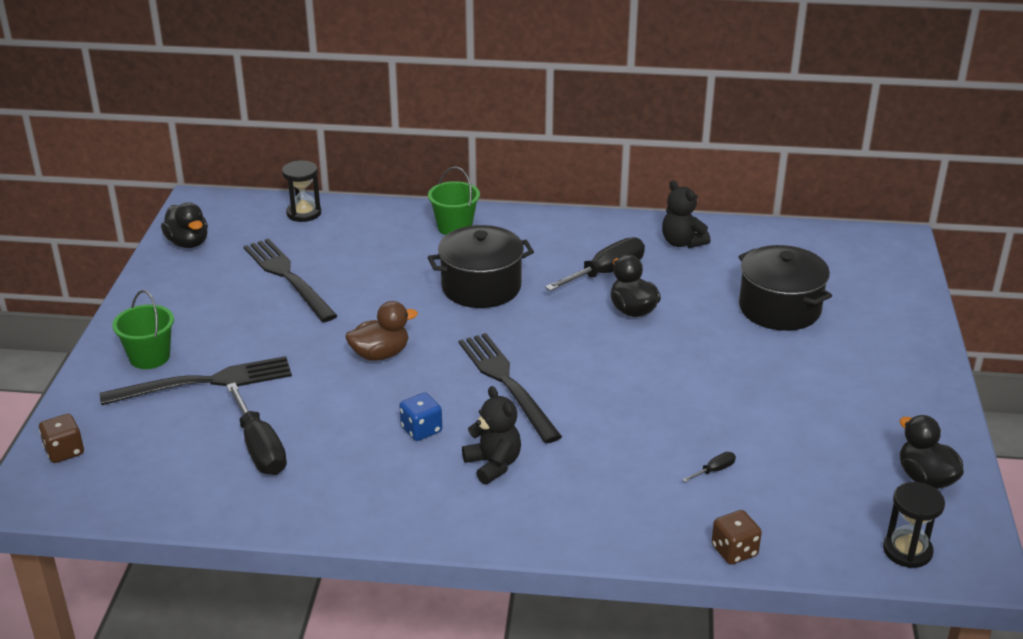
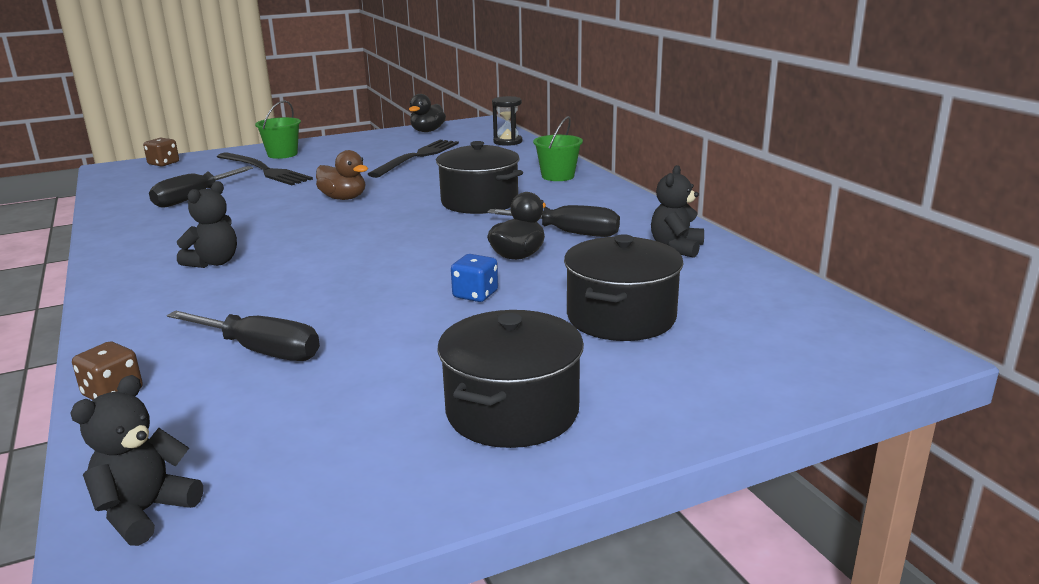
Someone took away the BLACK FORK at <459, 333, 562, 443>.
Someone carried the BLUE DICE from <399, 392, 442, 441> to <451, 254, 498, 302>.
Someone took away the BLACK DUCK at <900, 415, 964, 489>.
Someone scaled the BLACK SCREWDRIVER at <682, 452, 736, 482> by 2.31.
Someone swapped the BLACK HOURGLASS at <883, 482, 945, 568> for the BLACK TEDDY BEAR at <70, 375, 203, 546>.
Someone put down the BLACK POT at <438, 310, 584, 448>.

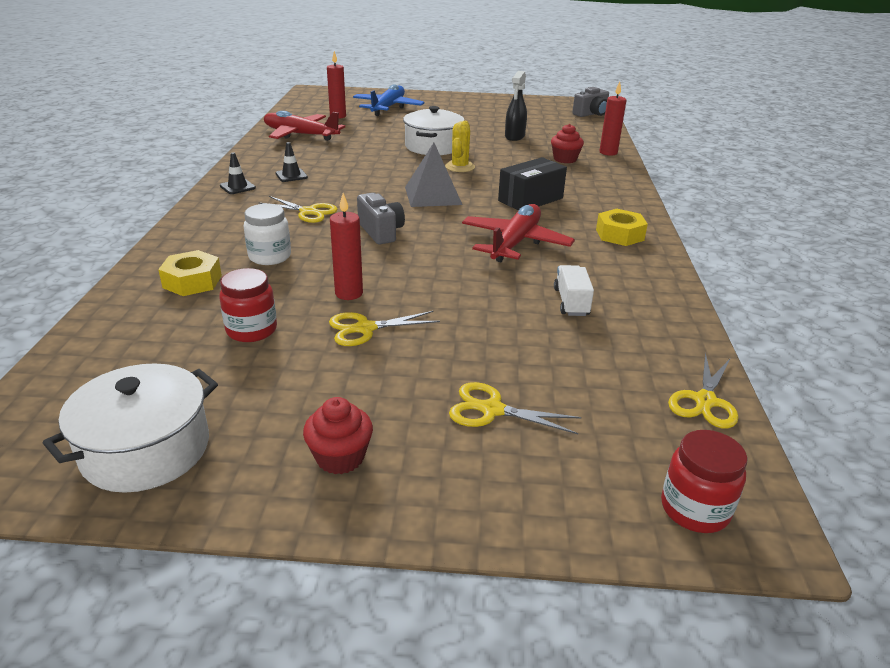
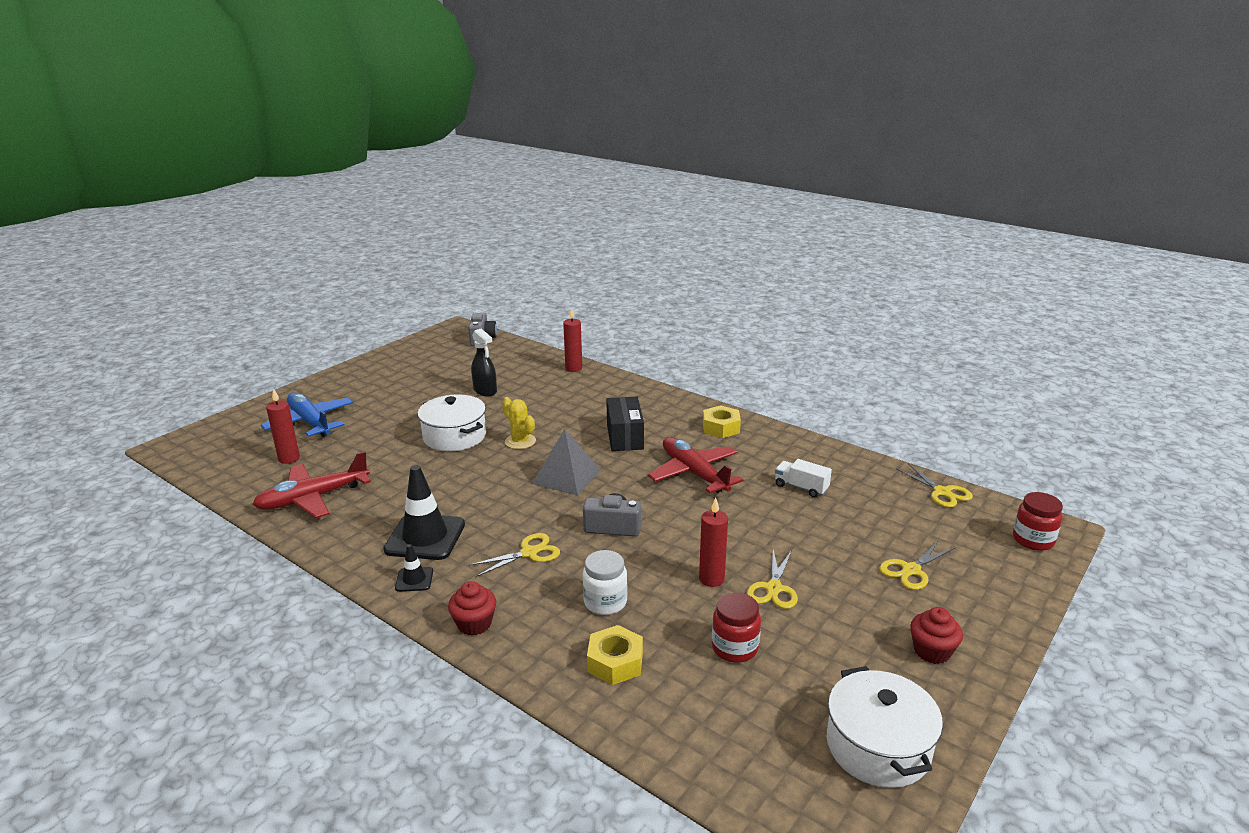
Someone carried the RED CUPCAKE from <551, 124, 584, 163> to <448, 581, 496, 636>.
Someone scaled the BLACK TRAFFIC CONE at <275, 142, 308, 182> by 2.08.

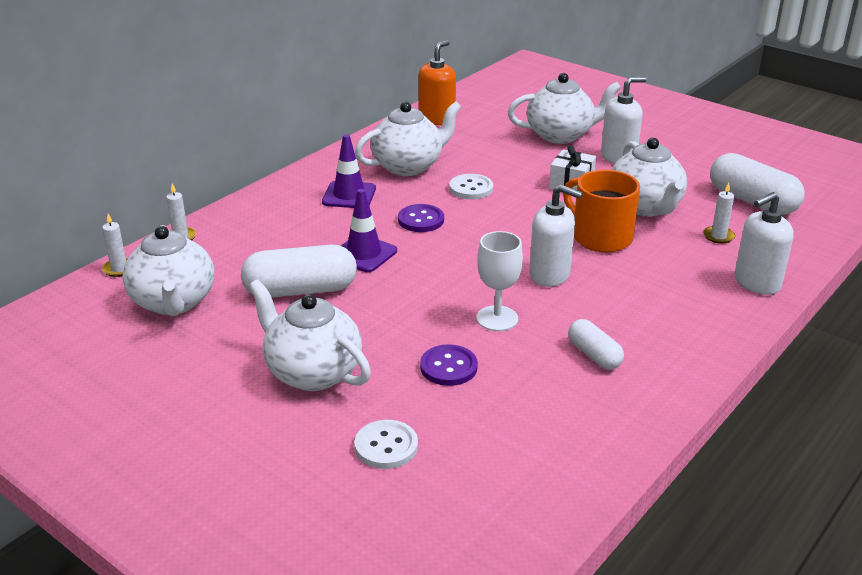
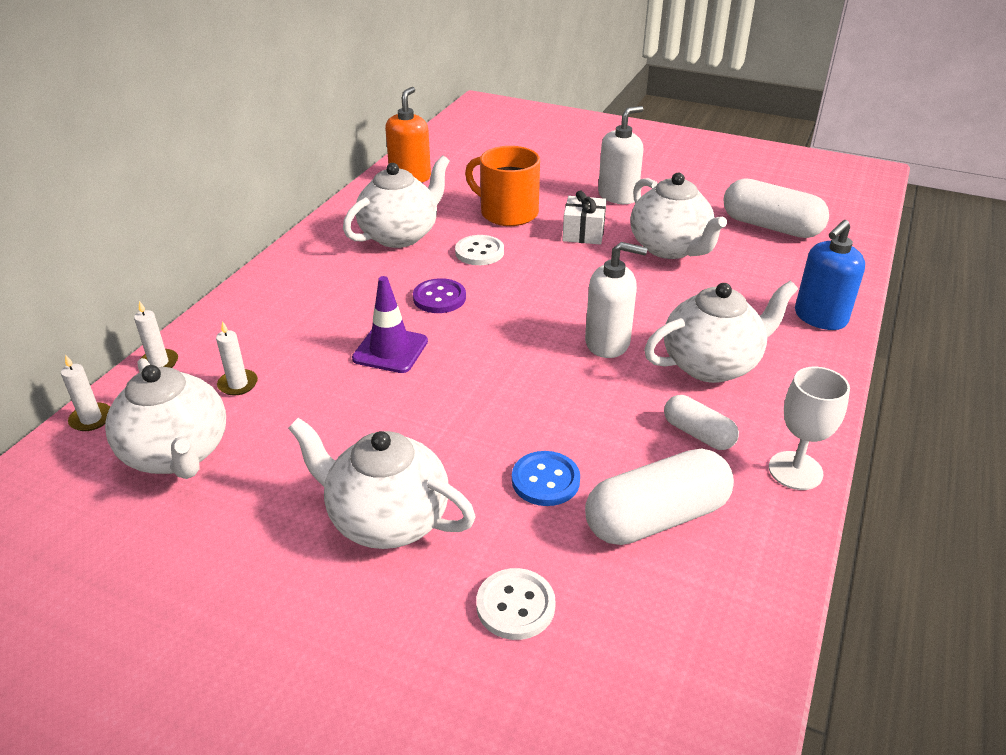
Someone carried the WHITE TEAPOT from <508, 73, 621, 144> to <644, 281, 798, 383>.
Someone took away the PURPLE TRAFFIC CONE at <322, 134, 376, 208>.
Someone carried the ORANGE MUG from <563, 170, 640, 252> to <465, 146, 540, 226>.
Someone carried the WHITE CANDLE from <703, 183, 735, 244> to <216, 321, 258, 396>.
Someone repainted the WHITE SOAP DISPENSER at <734, 192, 794, 295>, which became the BLUE SOAP DISPENSER at <795, 220, 865, 330>.
Someone carried the WHITE GOBLET from <477, 231, 523, 331> to <769, 367, 850, 490>.
Someone carried the WHITE CAPSULE from <241, 245, 357, 298> to <585, 448, 734, 545>.
Someone repainted the PURPLE BUTTON at <420, 344, 478, 386>, which became the BLUE BUTTON at <512, 451, 580, 506>.

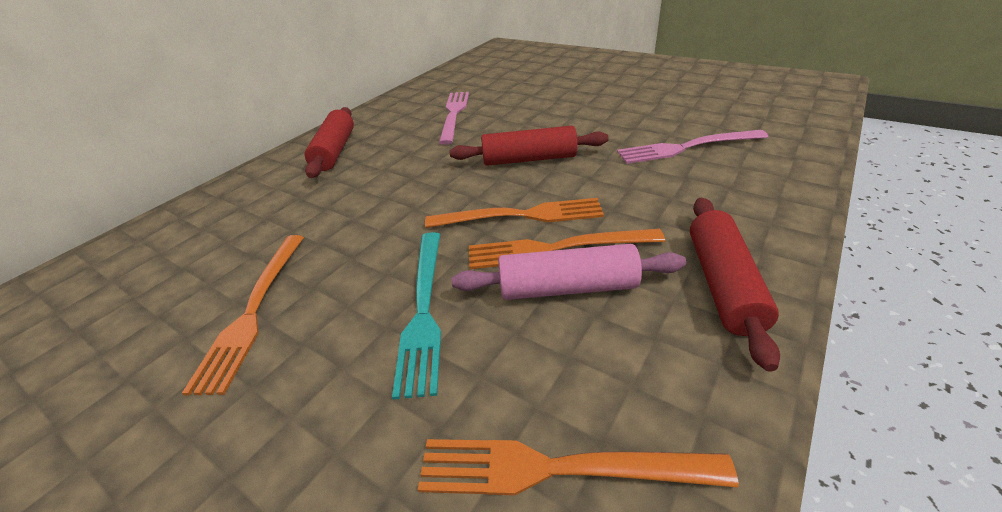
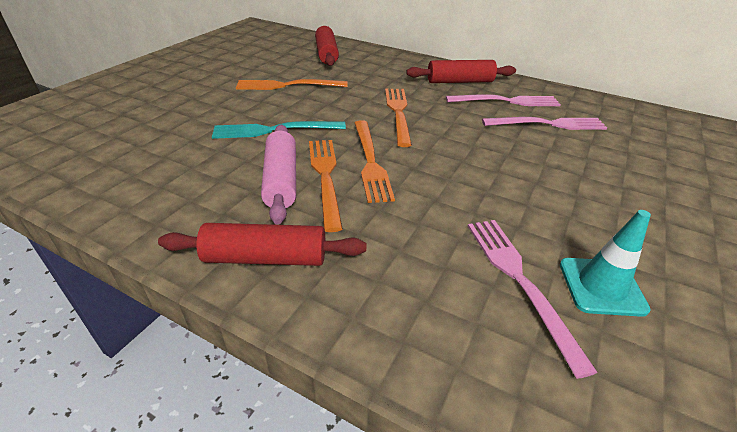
Someone carried the RED ROLLING PIN from <450, 126, 609, 166> to <315, 26, 339, 66>.
Someone carried the ORANGE FORK from <418, 439, 739, 495> to <385, 89, 412, 147>.
Someone put down the PINK FORK at <446, 94, 561, 106>.
Someone put down the TURQUOISE TRAFFIC CONE at <560, 210, 651, 317>.

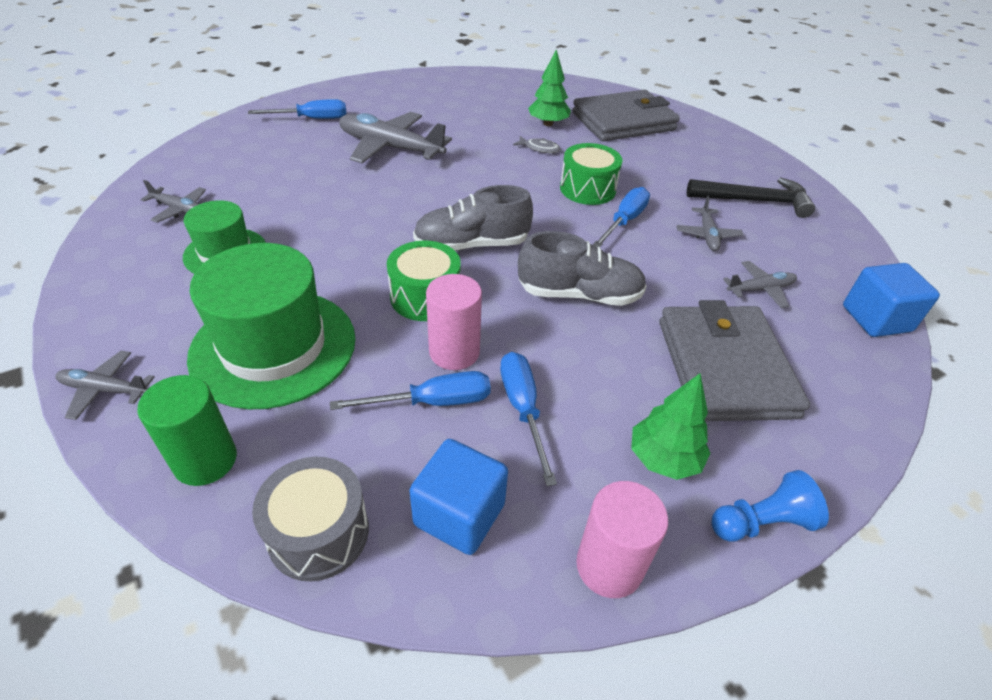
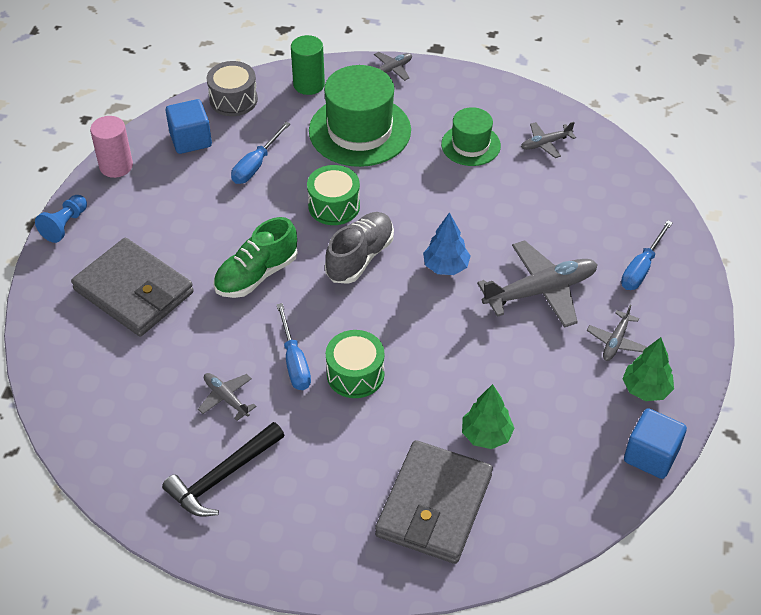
Someone took away the GREY FISH at <513, 136, 561, 153>.
Someone repainted the GREY SHOE at <518, 231, 647, 306>, which became the GREEN SHOE at <213, 217, 298, 298>.
Someone carried the GREY PLANE from <723, 261, 797, 308> to <587, 305, 647, 361>.
Someone carried the BLUE CUBE from <843, 263, 940, 337> to <624, 408, 687, 479>.
Someone took away the PINK CYLINDER at <426, 274, 482, 370>.
Someone took away the BLUE SCREWDRIVER at <500, 352, 557, 486>.
Someone carried the GREEN TREE from <631, 373, 710, 480> to <622, 337, 674, 401>.
Someone put down the BLUE TREE at <423, 212, 471, 275>.

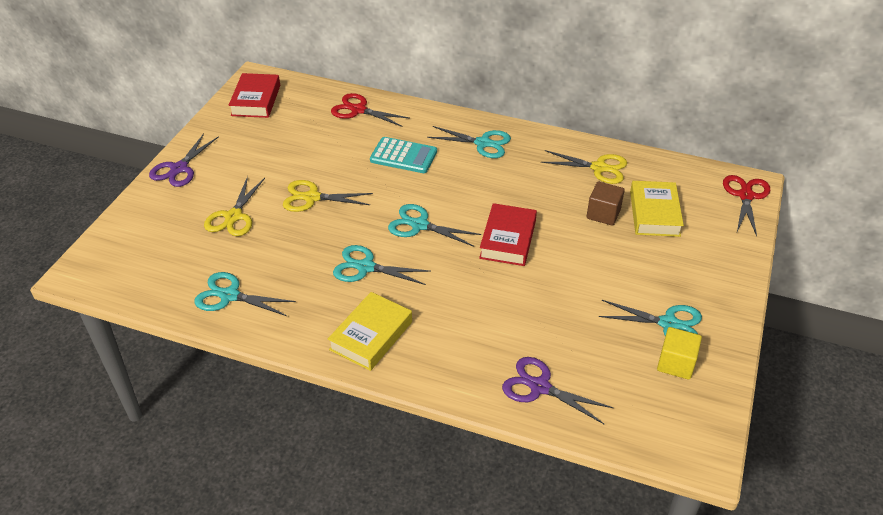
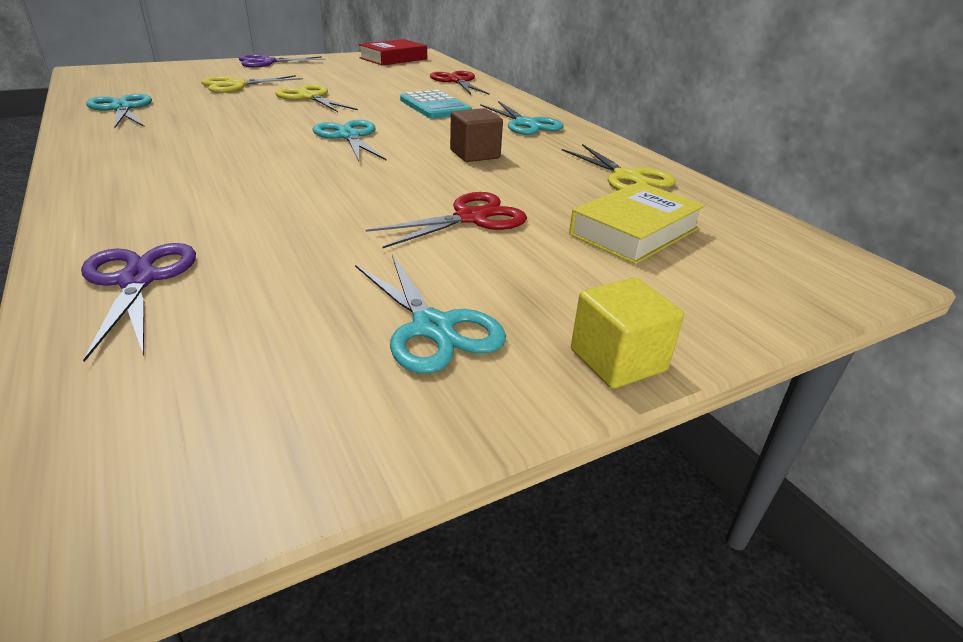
Someone carried the RED SCISSORS from <723, 175, 770, 236> to <366, 192, 527, 248>.
Someone carried the BROWN CUBE from <587, 182, 625, 226> to <450, 108, 503, 162>.
Someone took away the RED BOOK at <479, 203, 537, 266>.
Someone took away the TURQUOISE SCISSORS at <333, 245, 431, 285>.
Someone took away the YELLOW BOOK at <328, 292, 412, 371>.
Someone carried the YELLOW CUBE from <657, 327, 702, 380> to <571, 277, 684, 389>.

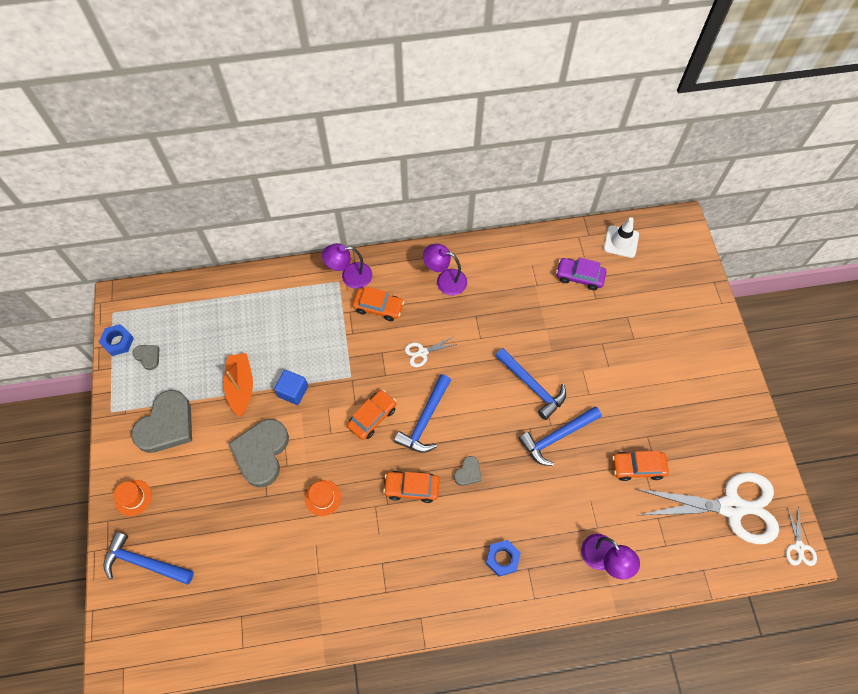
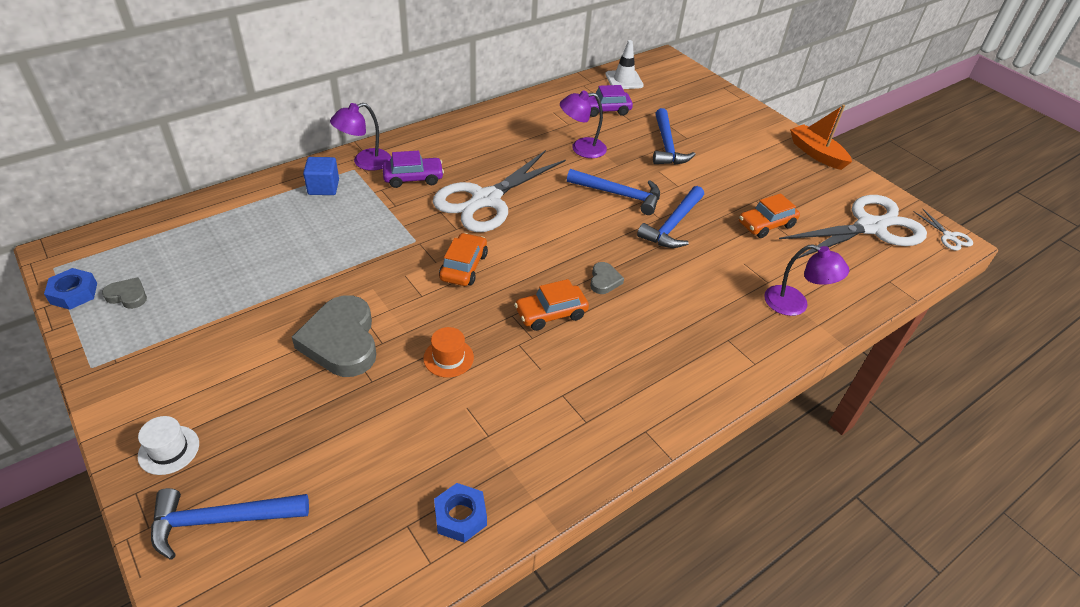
Someone carried the PURPLE LAMP from <423, 244, 467, 295> to <560, 90, 607, 158>.
Someone repainted the ORANGE CAR at <353, 286, 404, 321>, which became the PURPLE CAR at <382, 151, 444, 188>.
Someone scaled the WHITE SCISSORS at <405, 337, 457, 367> by 2.41.
Someone carried the ORANGE BOAT from <224, 353, 253, 417> to <790, 105, 852, 170>.
Someone carried the BLUE CUBE from <274, 370, 308, 405> to <303, 157, 339, 195>.
Someone carried the BLUE HAMMER from <394, 374, 451, 453> to <653, 108, 696, 165>.
Someone took away the GREY HEART at <131, 390, 192, 453>.
Someone repainted the ORANGE HAT at <114, 480, 152, 516>, which became the WHITE HAT at <138, 416, 199, 475>.
Someone carried the BLUE NUT from <486, 540, 521, 577> to <434, 483, 487, 543>.

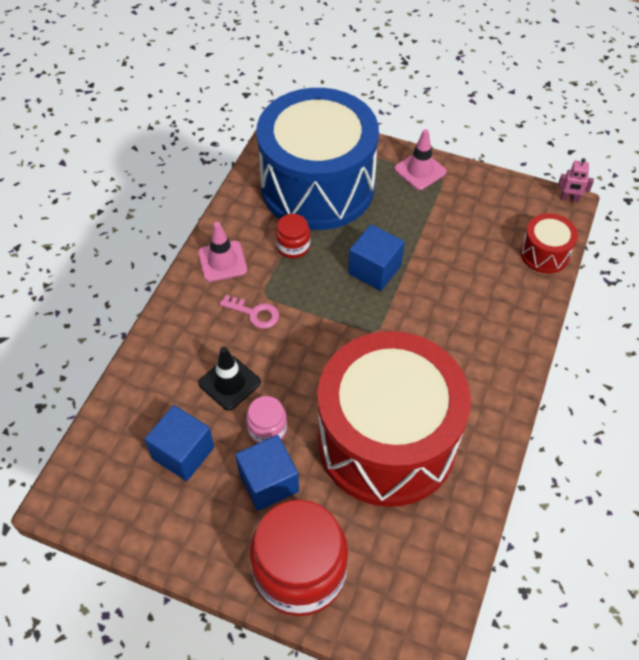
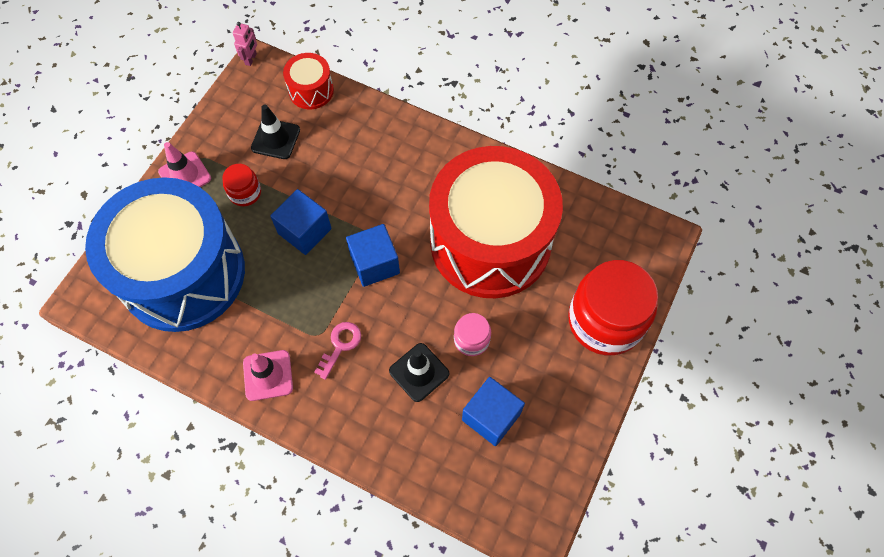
Someone carried the RED JAR from <276, 214, 310, 258> to <222, 164, 261, 206>.
Someone carried the BLUE CUBE from <235, 435, 299, 511> to <346, 224, 400, 287>.
Someone put down the BLACK TRAFFIC CONE at <251, 104, 300, 159>.

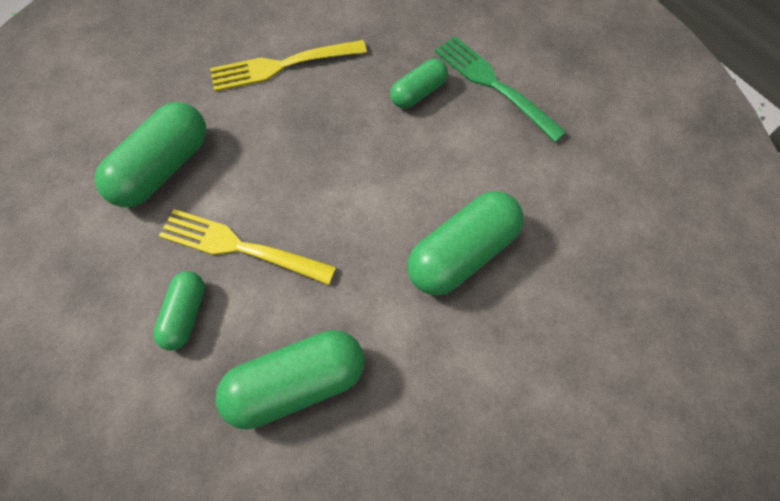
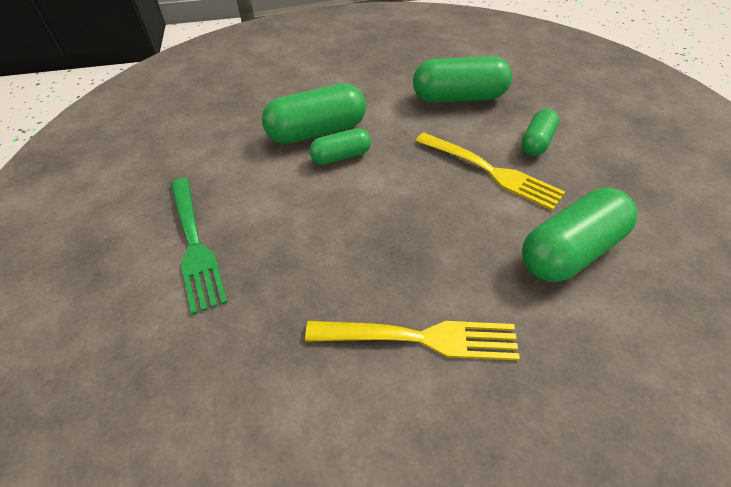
Someone carried the GREEN CAPSULE from <390, 59, 448, 109> to <309, 128, 371, 165>.

